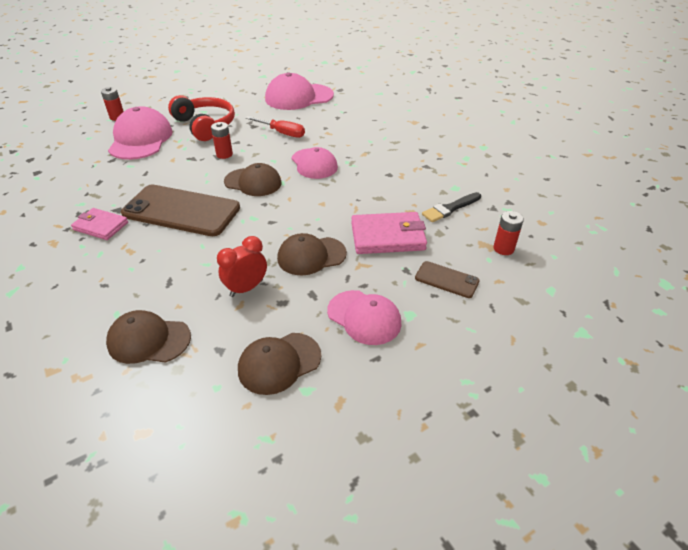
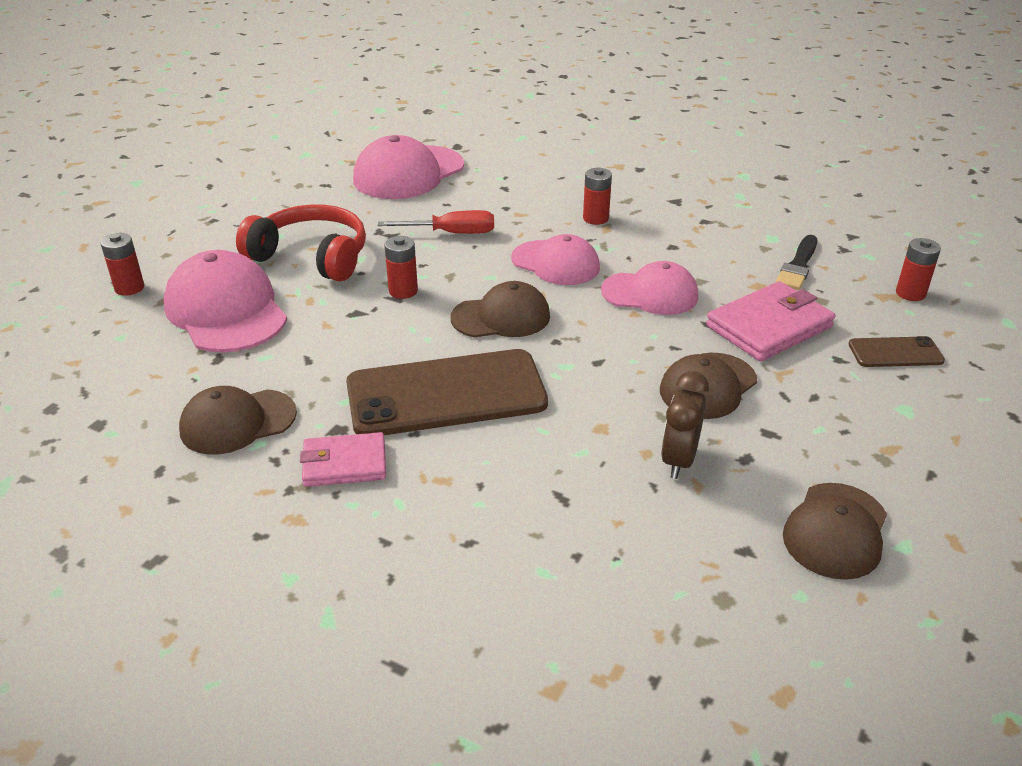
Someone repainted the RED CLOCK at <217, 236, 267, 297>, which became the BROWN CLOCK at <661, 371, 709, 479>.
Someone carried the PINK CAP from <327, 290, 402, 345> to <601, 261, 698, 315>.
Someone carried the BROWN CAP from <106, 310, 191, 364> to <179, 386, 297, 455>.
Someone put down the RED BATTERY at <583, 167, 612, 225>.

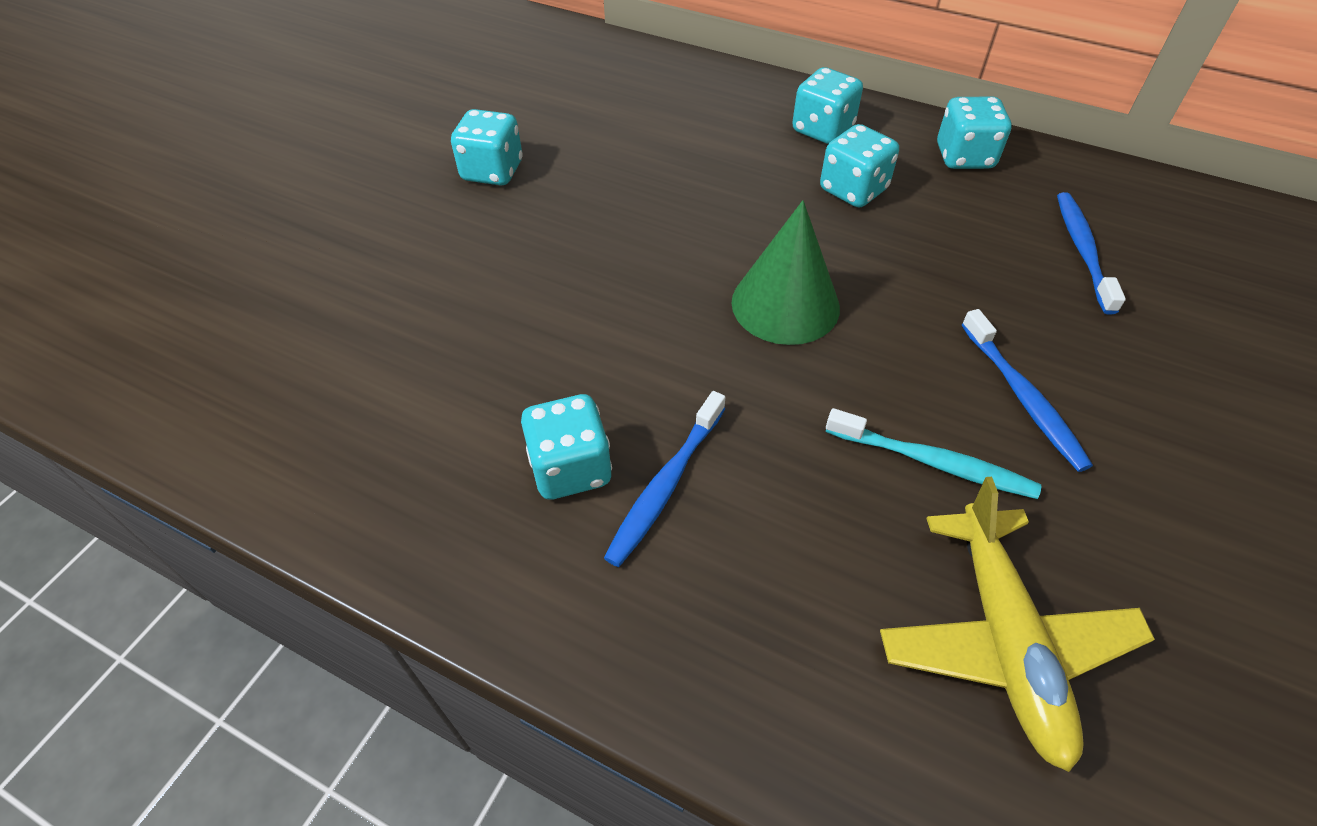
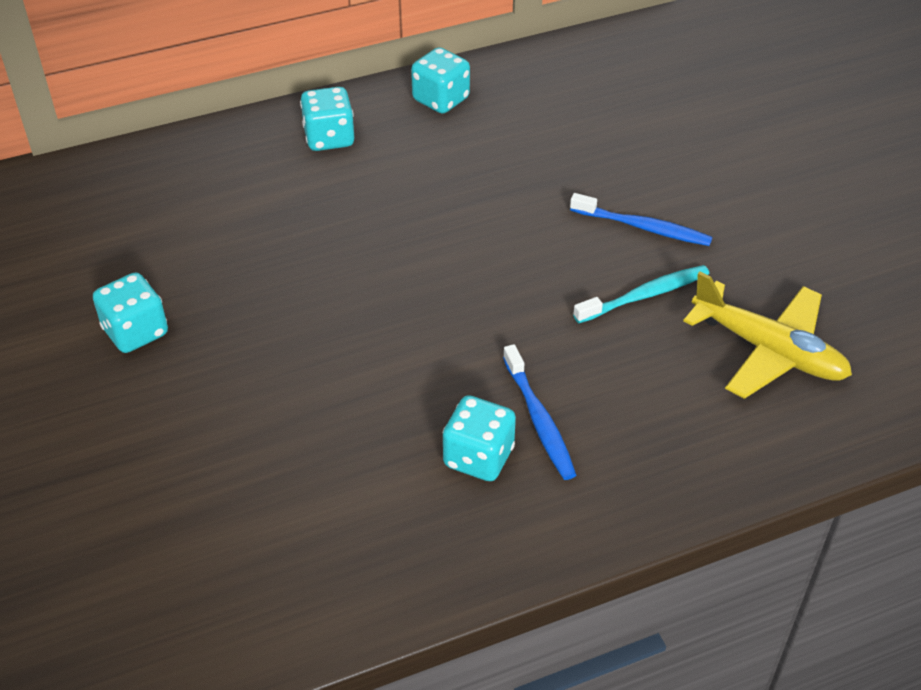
Someone took away the TURQUOISE DICE at <820, 124, 899, 208>.
Someone took away the BLUE TOOTHBRUSH at <1057, 192, 1126, 315>.
Someone took away the GREEN CONE at <731, 200, 840, 345>.

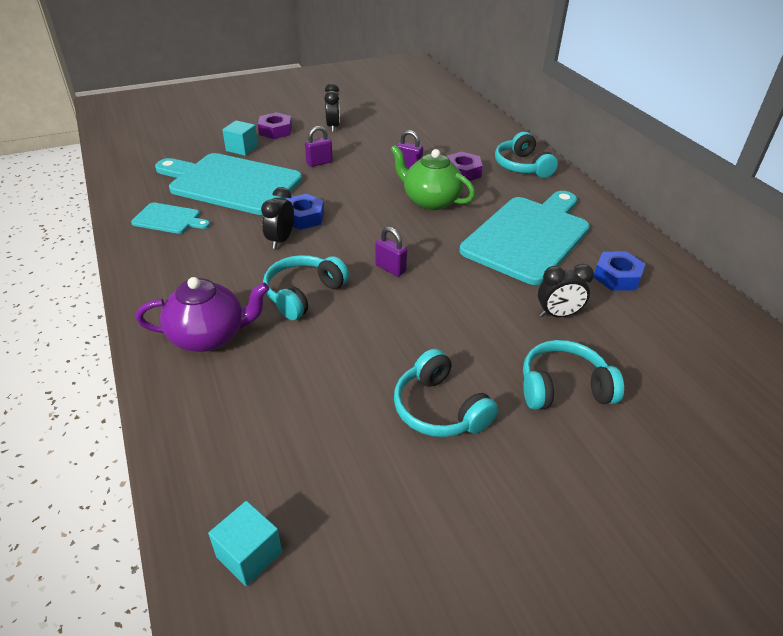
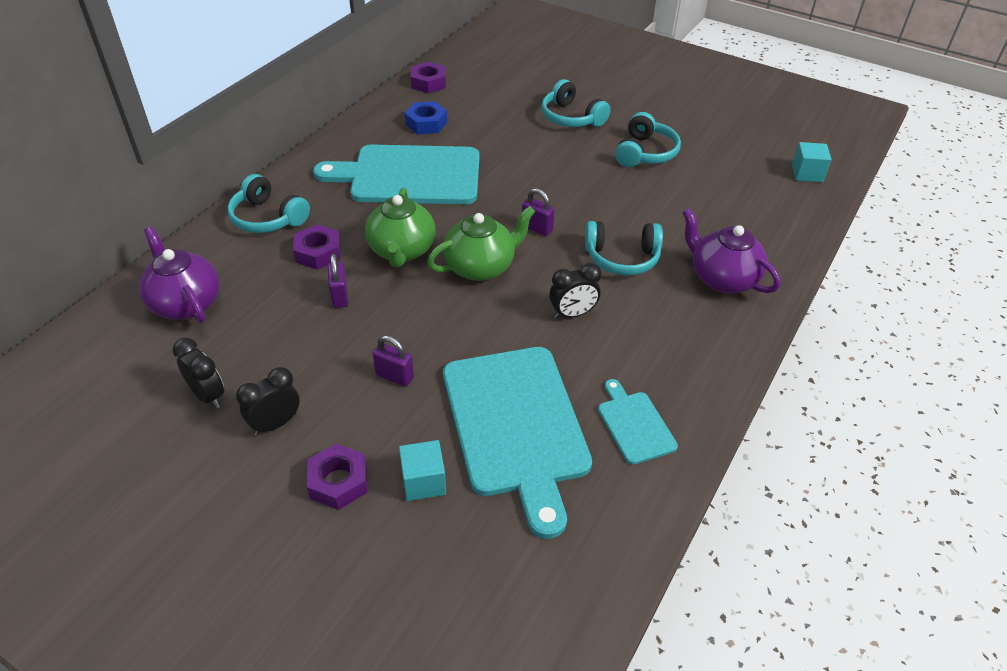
Someone rotated the TURQUOISE HEADPHONES at <495, 132, 558, 178> by 90 degrees clockwise.
Someone took away the BLUE NUT at <286, 194, 324, 230>.
Someone rotated the PURPLE PADLOCK at <375, 227, 407, 277> by 60 degrees counterclockwise.
Someone carried the BLACK CLOCK from <538, 264, 594, 317> to <173, 338, 224, 408>.
Someone put down the PURPLE NUT at <411, 62, 446, 94>.
Someone put down the GREEN TEAPOT at <427, 206, 536, 281>.
Someone put down the PURPLE TEAPOT at <139, 227, 220, 323>.

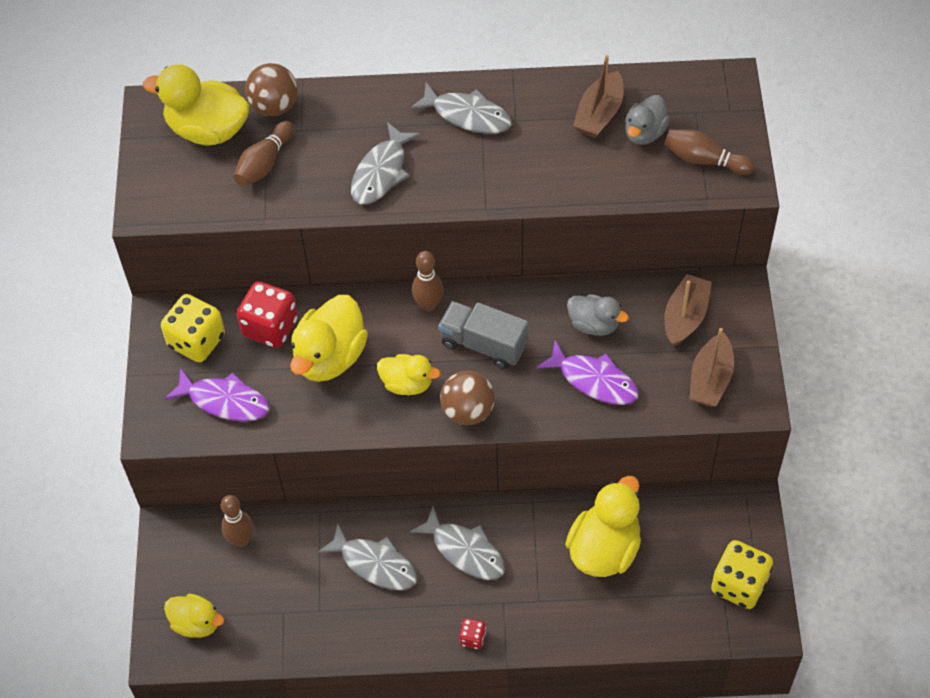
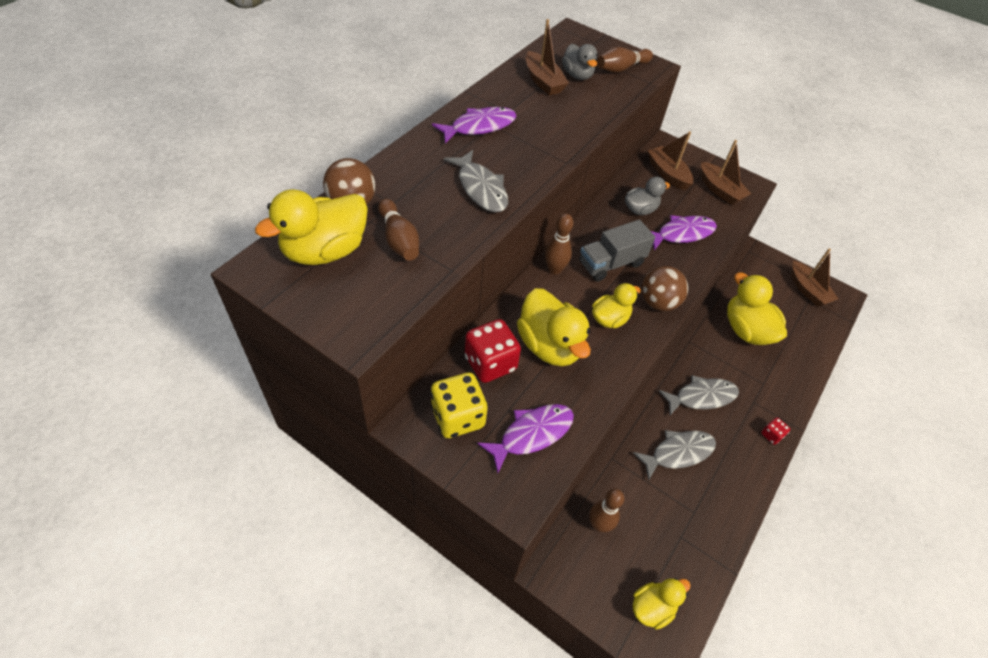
Someone repainted the GREY FISH at <410, 82, 512, 134>, which became the PURPLE FISH at <432, 107, 516, 144>.
Someone swapped the YELLOW DICE at <711, 540, 773, 609> for the BROWN BOAT at <791, 248, 838, 307>.

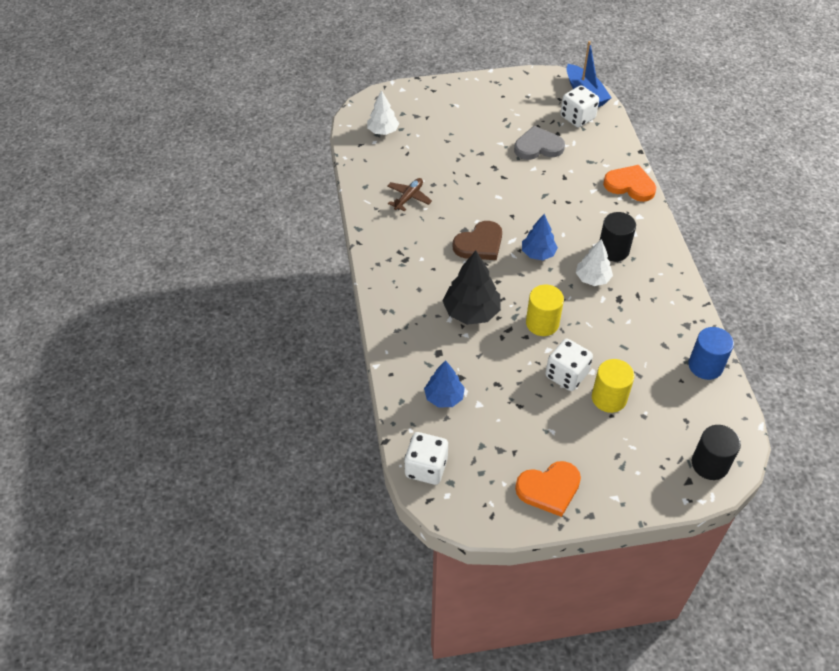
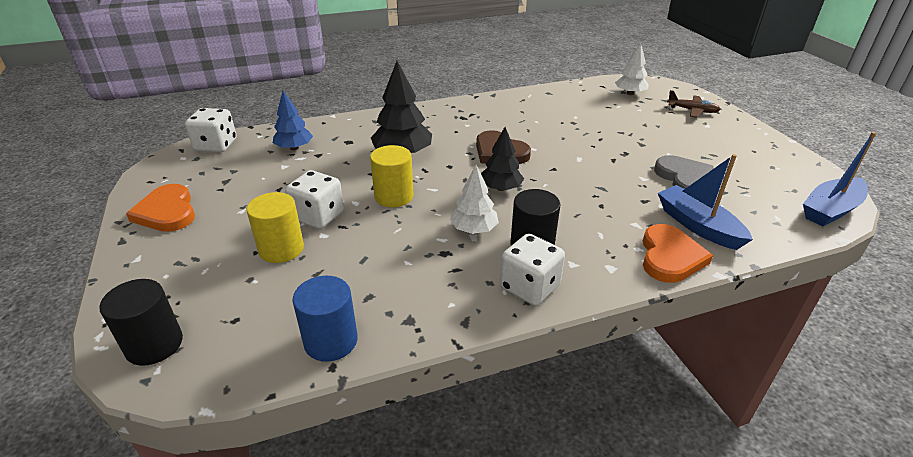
Someone carried the WHITE DICE from <560, 85, 599, 128> to <500, 234, 565, 306>.
Someone carried the BROWN PLANE from <387, 178, 432, 212> to <667, 90, 721, 118>.
Someone repainted the BLUE TREE at <522, 214, 558, 260>, which became the BLACK TREE at <481, 127, 524, 191>.
Someone put down the BLUE BOAT at <658, 154, 753, 250>.

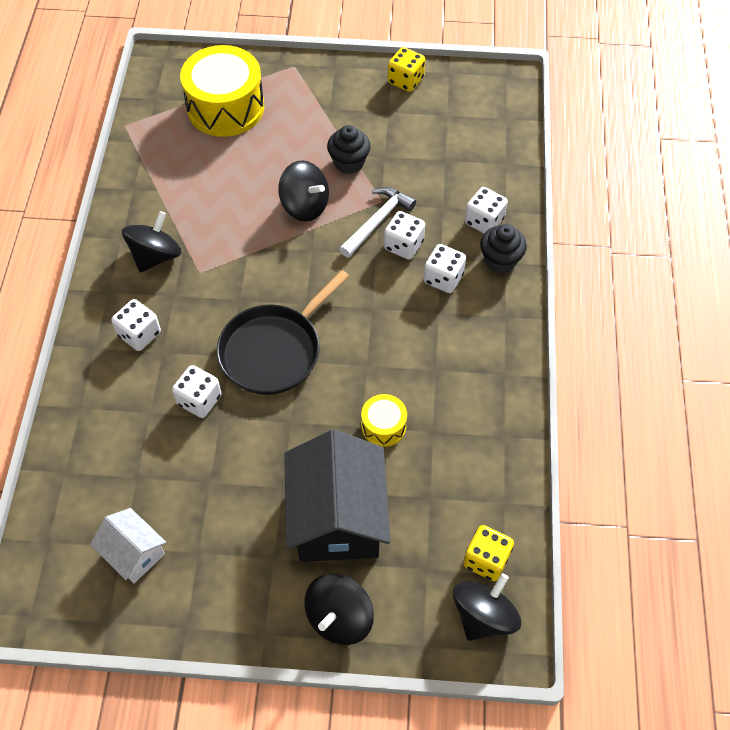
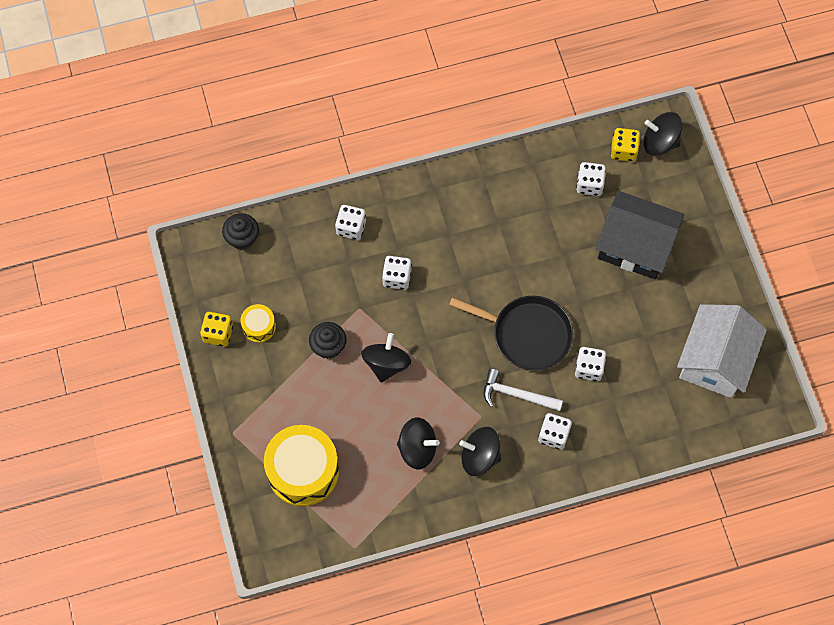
Someone carried the WHITE HAMMER from <339, 187, 416, 258> to <484, 369, 563, 411>.
Someone carried the BLACK CUPCAKE from <480, 224, 527, 273> to <222, 213, 259, 250>.
Someone carried the WHITE DICE from <424, 244, 466, 293> to <576, 162, 606, 196>.
Someone carried the YELLOW DRUM from <361, 394, 407, 447> to <240, 304, 276, 343>.
Someone rotated the BLACK HOUSE at <284, 430, 391, 562> by 45 degrees clockwise.
Someone scaled the WHITE HOUSE at <90, 508, 166, 584> by 1.90.
Someone carried the BLACK SPINNING TOP from <304, 574, 374, 645> to <397, 417, 440, 469>.

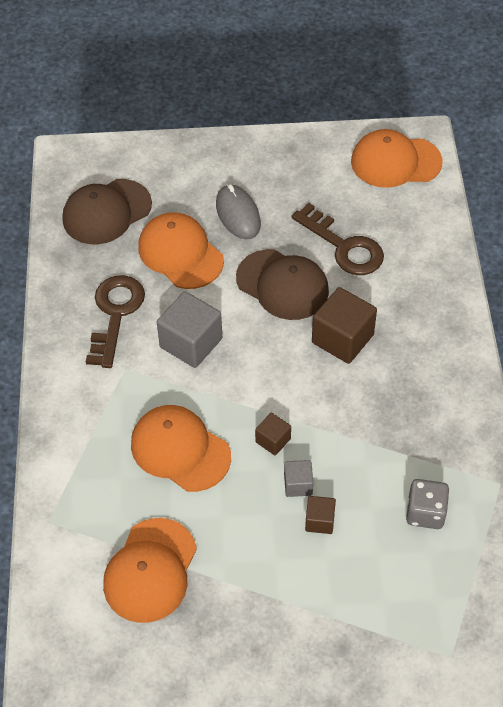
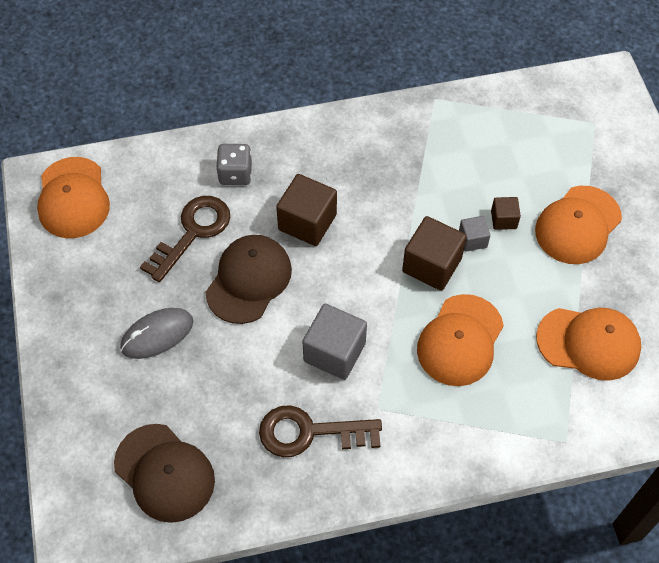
Someone carried the ORANGE CAP from <138, 212, 224, 289> to <535, 186, 622, 264>.
Someone scaled the BROWN CUBE at <255, 413, 291, 455> by 1.87.
Someone carried the GREY DICE from <406, 479, 450, 529> to <216, 144, 252, 185>.

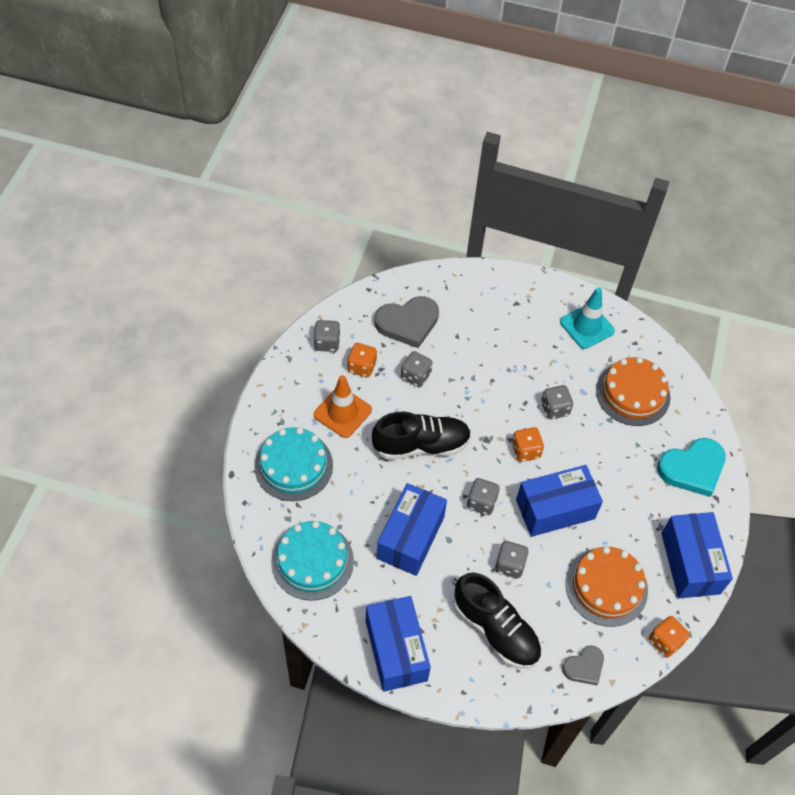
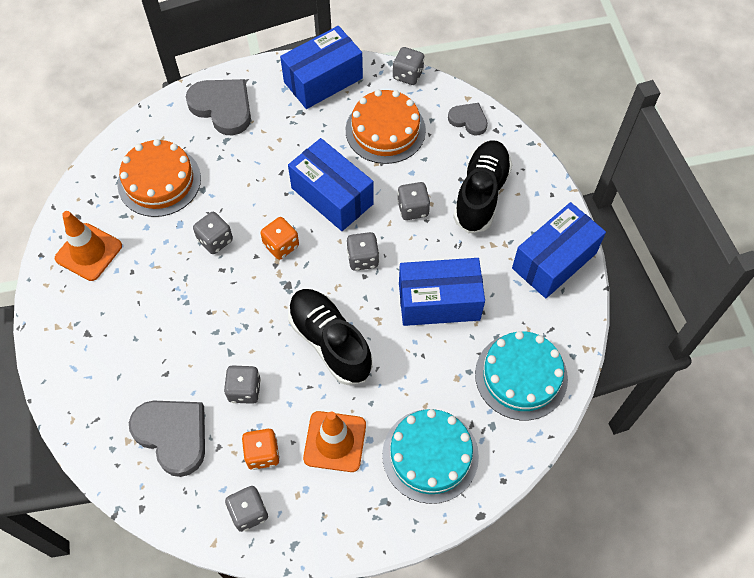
Someone repainted the TURQUOISE TRAFFIC CONE at <560, 287, 615, 349>, which became the ORANGE TRAFFIC CONE at <55, 211, 122, 281>.
Someone repainted the TURQUOISE HEART at <657, 438, 726, 497>, which became the GREY HEART at <186, 79, 251, 135>.
Someone repainted the ORANGE DICE at <649, 616, 690, 658>, which became the GREY DICE at <393, 47, 424, 85>.

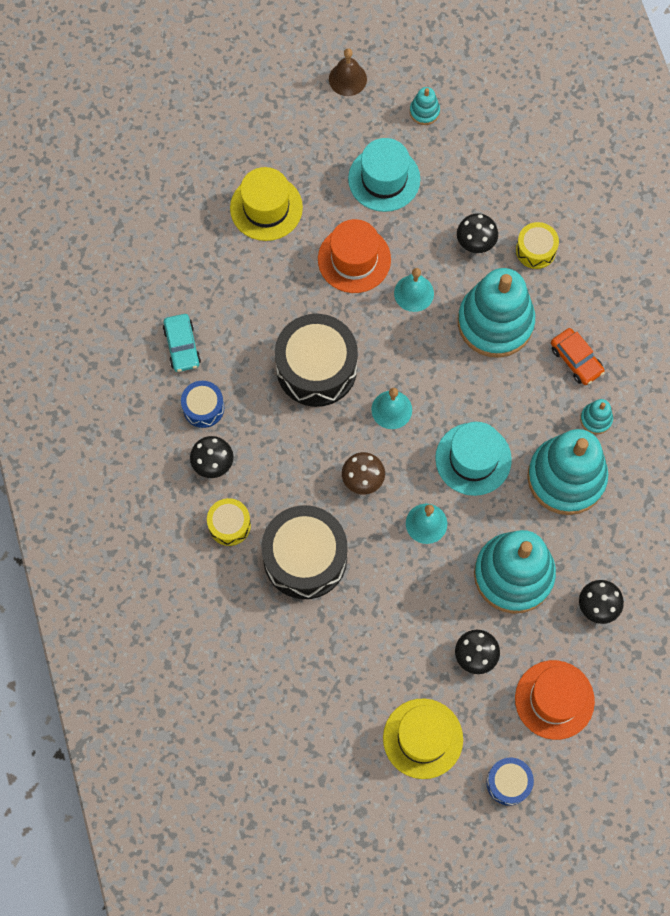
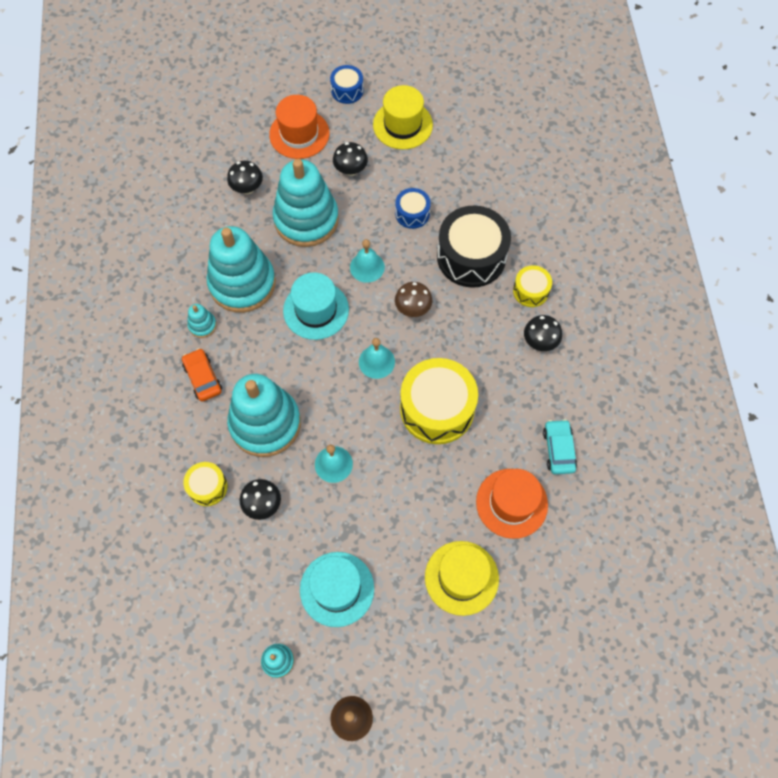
Someone carried the ORANGE HAT from <318, 219, 391, 293> to <476, 469, 548, 539>.
Someone repainted the BLACK DRUM at <275, 314, 358, 407>, which became the YELLOW DRUM at <400, 358, 478, 444>.
Someone carried the BLUE DRUM from <181, 381, 224, 428> to <395, 188, 431, 229>.

